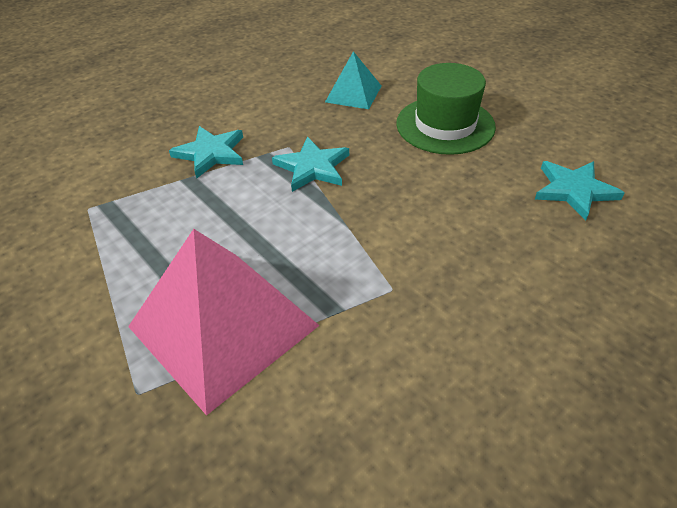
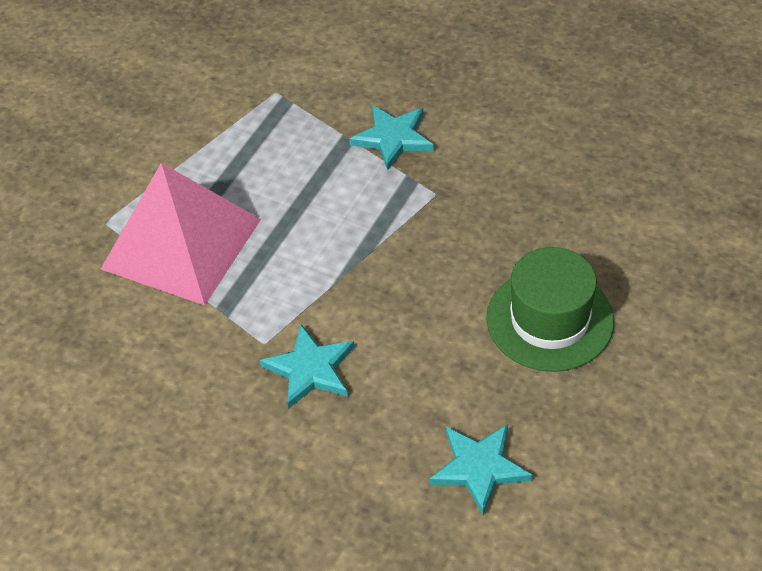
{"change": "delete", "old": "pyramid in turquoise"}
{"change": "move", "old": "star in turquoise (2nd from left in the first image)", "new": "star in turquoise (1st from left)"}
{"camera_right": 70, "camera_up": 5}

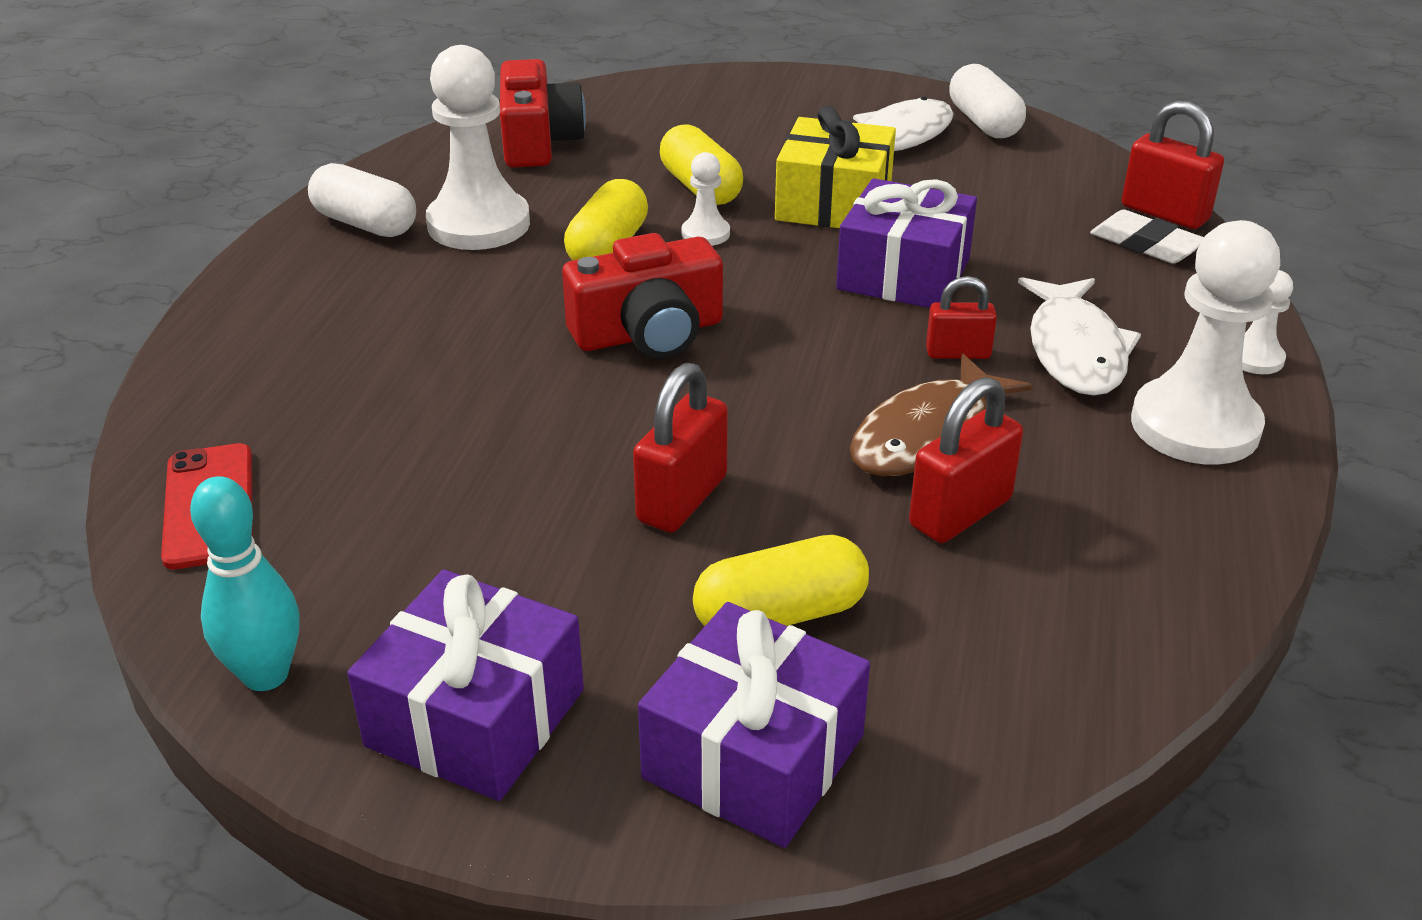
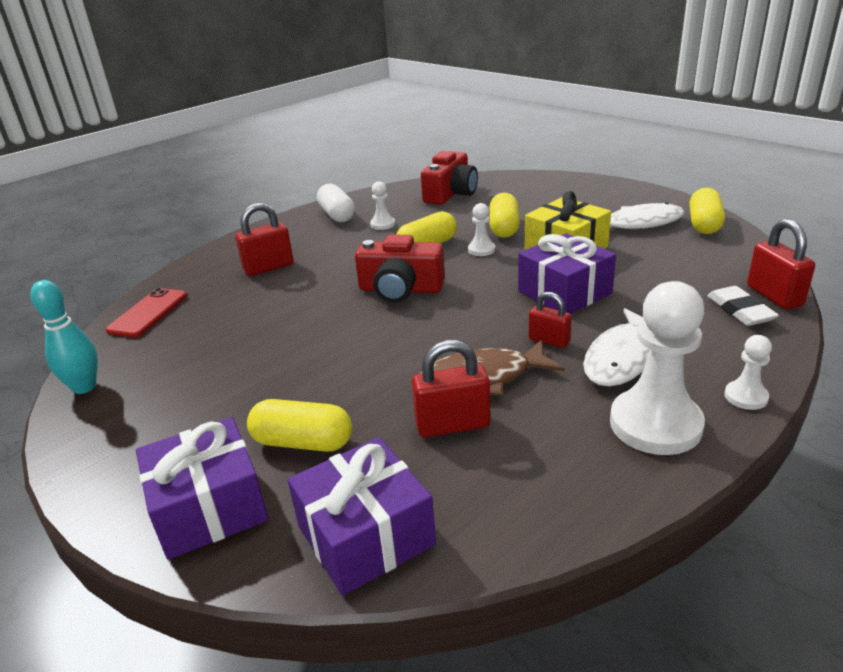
{"change": "resize", "old": "pawn in white (1st from left)", "factor": 0.47}
{"change": "recolor", "old": "capsule in white (2nd from left)", "new": "capsule in yellow (4th from left)"}
{"change": "move", "old": "padlock in red (1st from left)"}
{"change": "move", "old": "gift in purple (1st from left in the first image)", "new": "gift in purple (2nd from left)"}
{"camera_right": 35, "camera_up": -5}

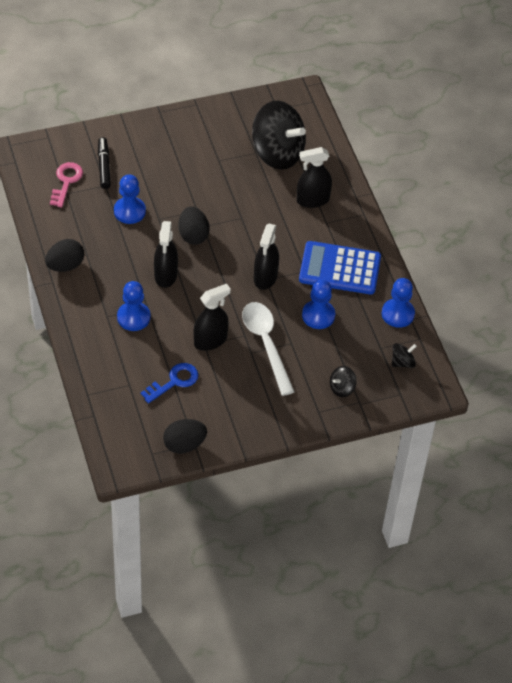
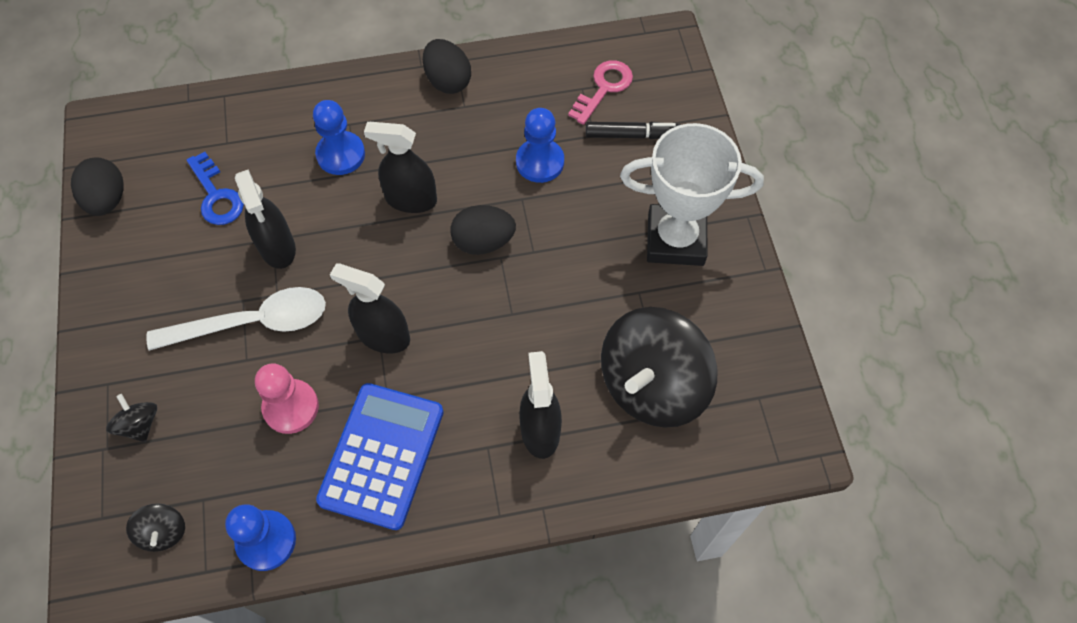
{"change": "rotate", "old": "key in pink", "degrees": -75}
{"change": "recolor", "old": "pawn in blue (3rd from left)", "new": "pawn in pink"}
{"change": "insert", "new": "trophy in white"}
{"camera_right": 100, "camera_up": 10}

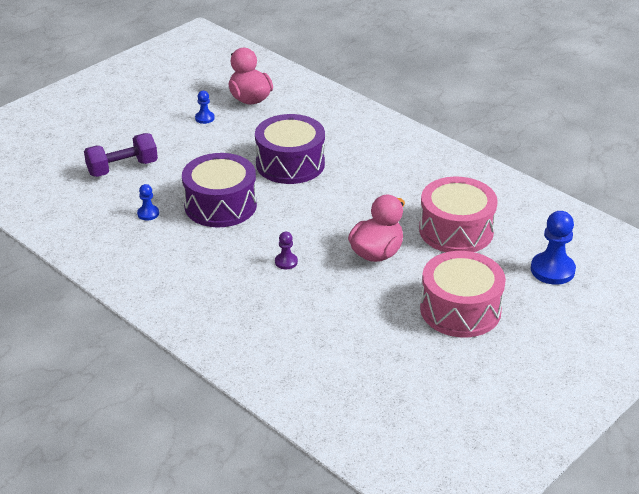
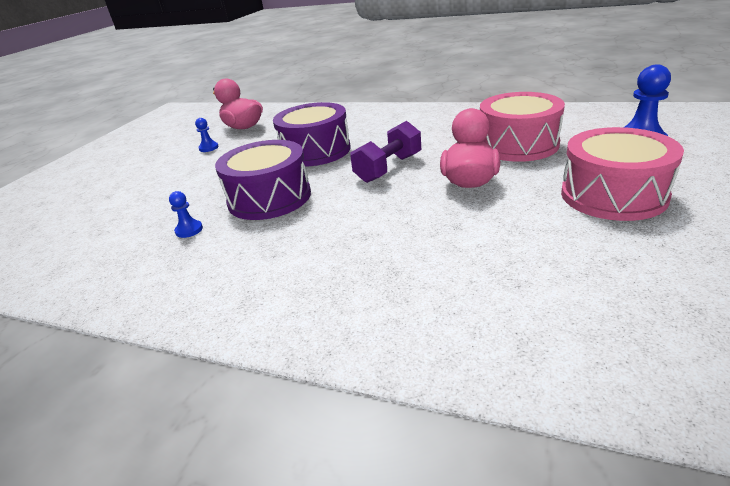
{"change": "move", "old": "dumbbell in purple"}
{"change": "delete", "old": "pawn in purple"}
{"camera_right": -20, "camera_up": -5}

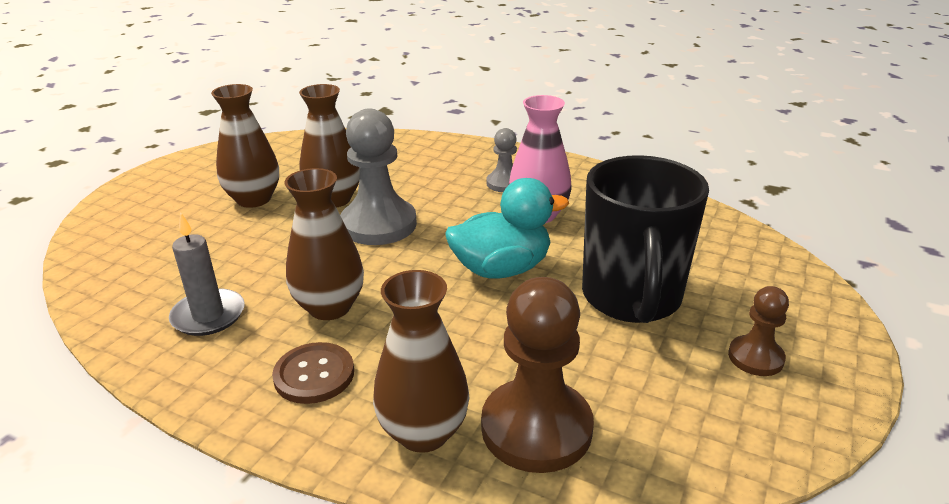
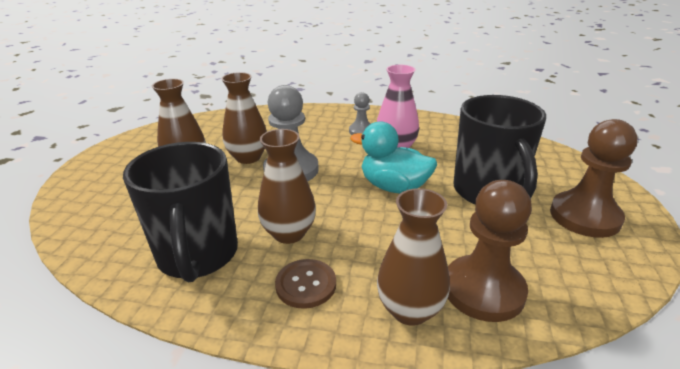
{"change": "rotate", "old": "duck in turquoise", "degrees": -120}
{"change": "replace", "old": "candle in grey", "new": "mug in black (1st from left)"}
{"change": "resize", "old": "pawn in brown (2nd from left)", "factor": 1.87}
{"camera_right": -15, "camera_up": 0}

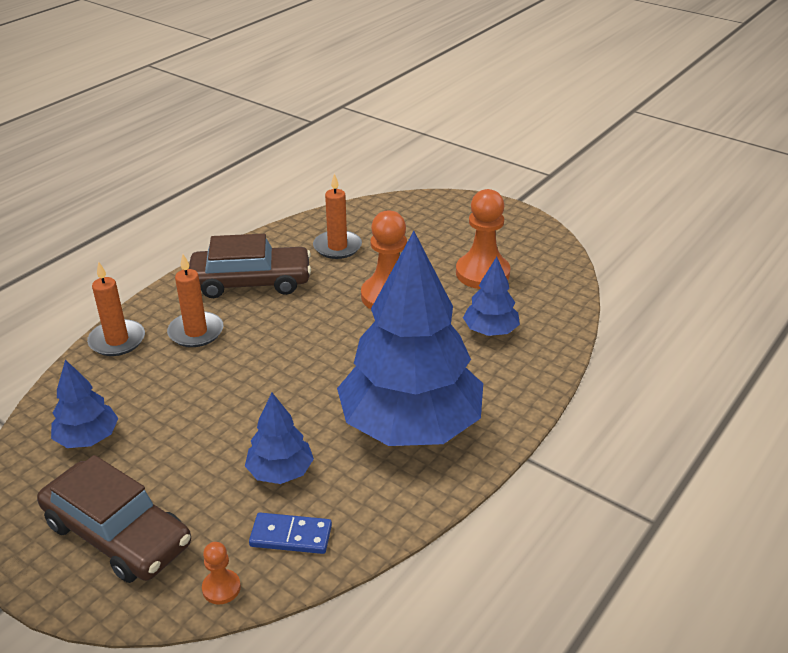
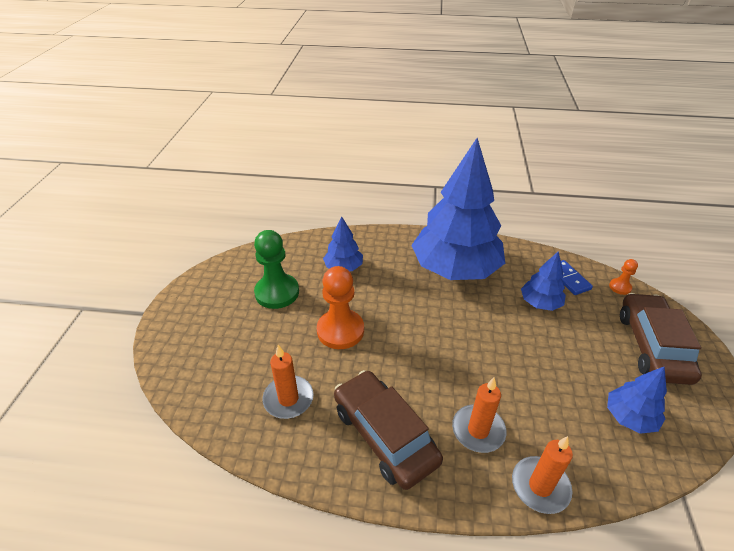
{"change": "recolor", "old": "pawn in orange (3rd from left)", "new": "pawn in green"}
{"camera_right": -120, "camera_up": 5}

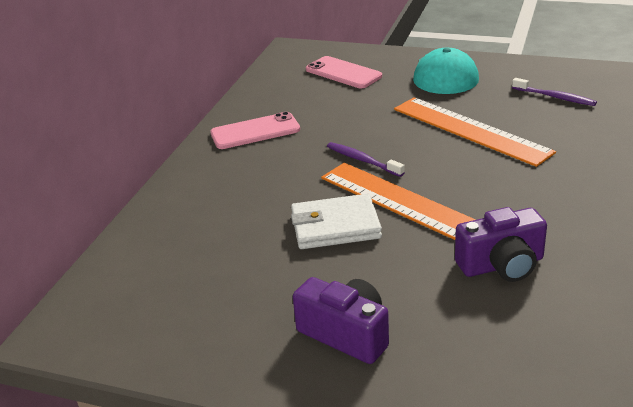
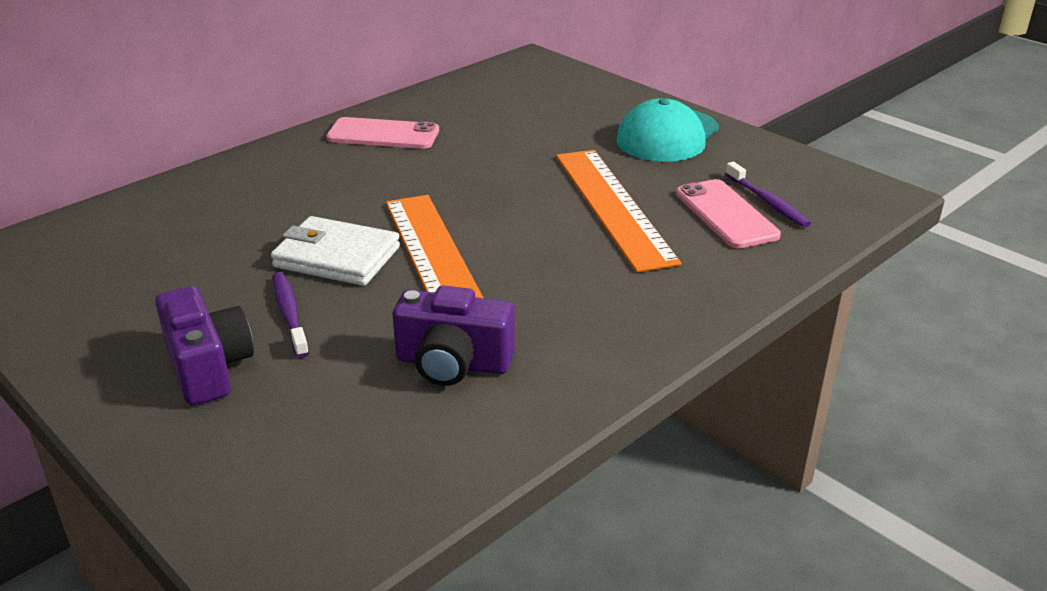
{"change": "move", "old": "phone in pink (2nd from left)"}
{"change": "move", "old": "toothbrush in purple (1st from left)"}
{"camera_right": 25, "camera_up": 0}

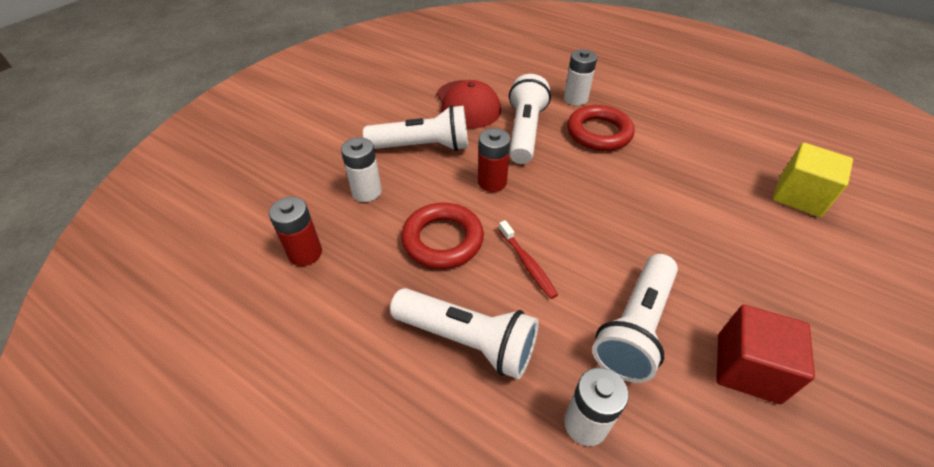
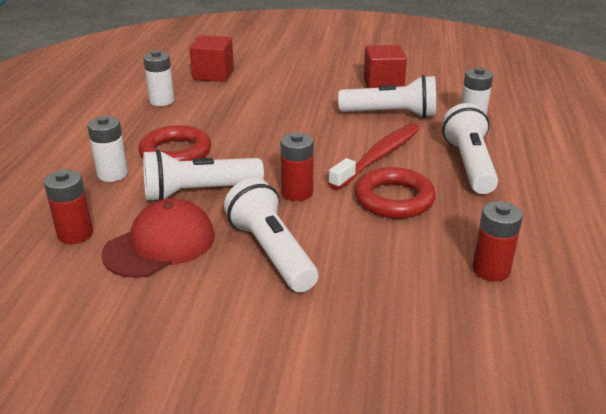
{"change": "move", "old": "battery in white (1st from left in the first image)", "new": "battery in white (2nd from left)"}
{"change": "recolor", "old": "cube in yellow", "new": "cube in red (1st from left)"}
{"change": "resize", "old": "toothbrush in red", "factor": 1.76}
{"change": "insert", "new": "battery in red (1st from left)"}
{"camera_right": -115, "camera_up": -15}

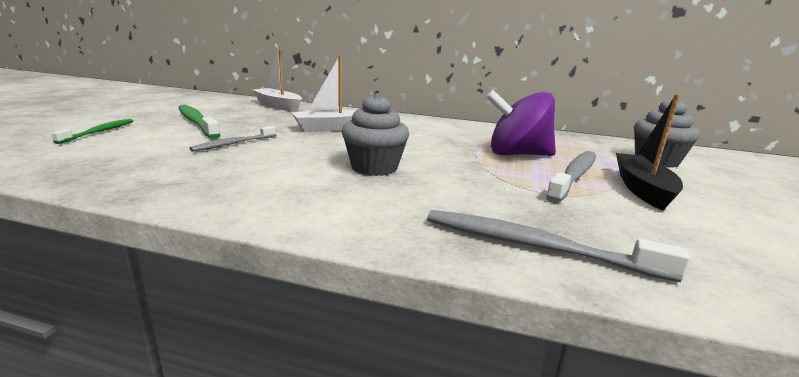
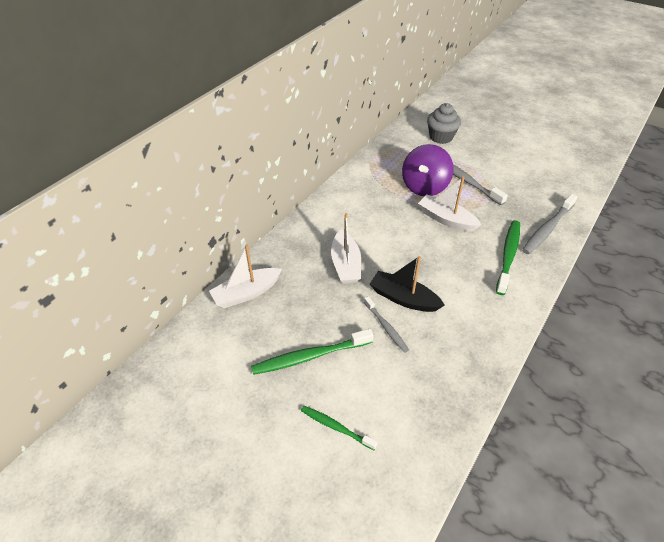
{"change": "delete", "old": "cupcake in grey (1st from left)"}
{"change": "move", "old": "boat in black"}
{"change": "insert", "new": "boat in white (3rd from left)"}
{"change": "insert", "new": "toothbrush in green (3rd from left)"}
{"camera_right": -70, "camera_up": 25}

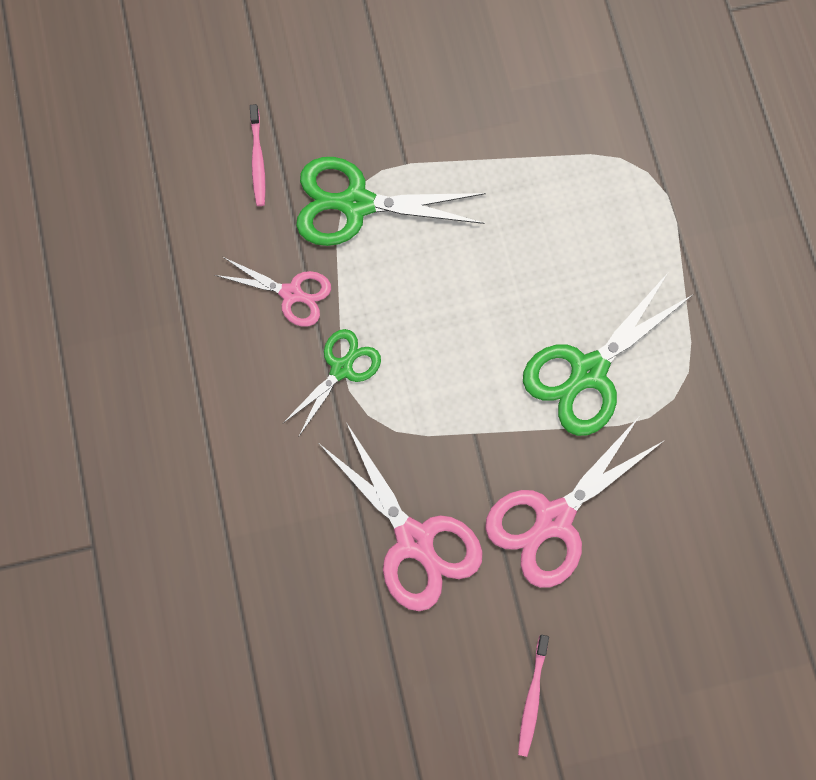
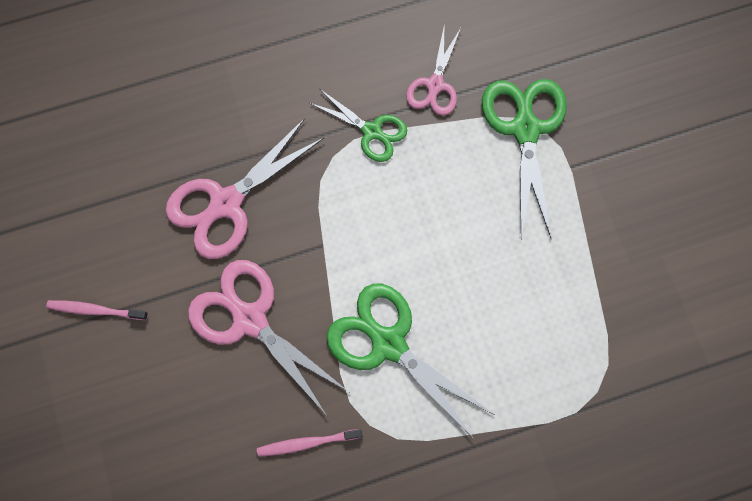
{"change": "move", "old": "toothbrush in pink (1st from left in the first image)", "new": "toothbrush in pink (2nd from left)"}
{"camera_right": 85, "camera_up": 0}

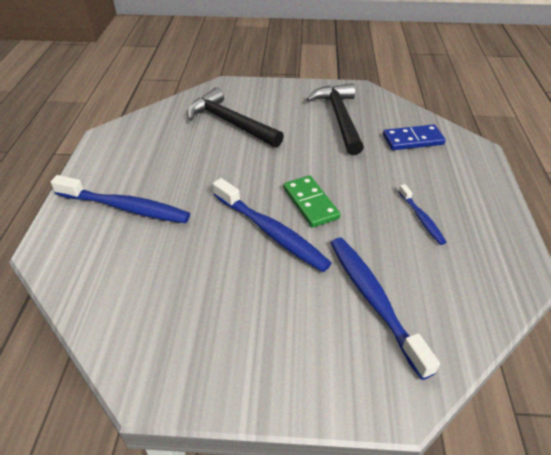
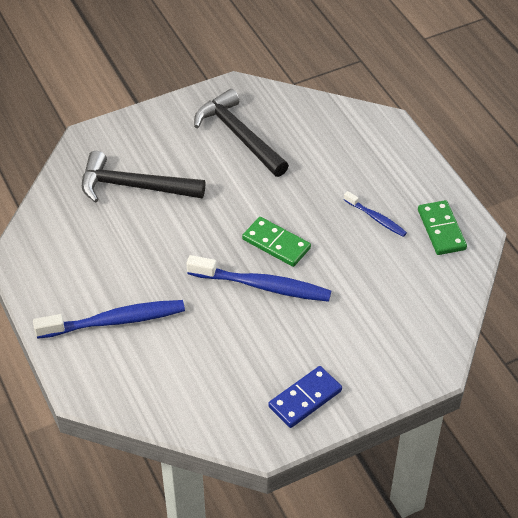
{"change": "move", "old": "domino in blue"}
{"change": "delete", "old": "toothbrush in blue (3rd from left)"}
{"change": "insert", "new": "domino in green (2nd from left)"}
{"camera_right": -30, "camera_up": 5}

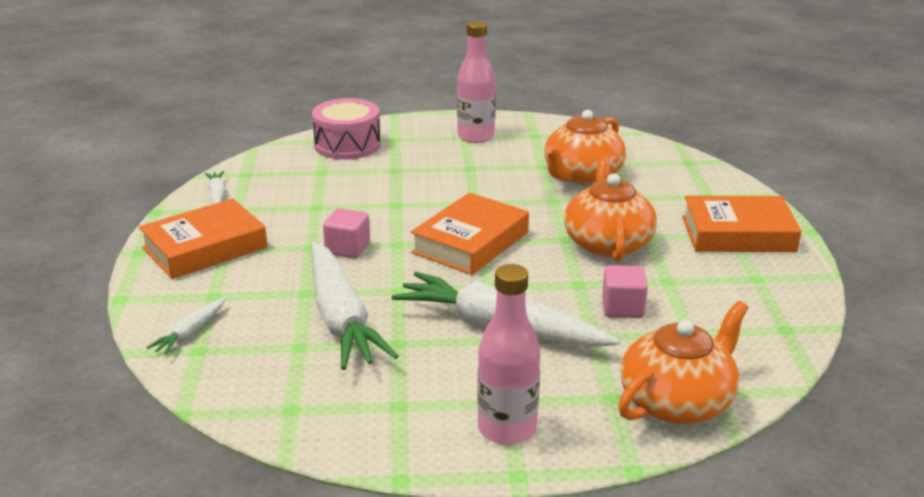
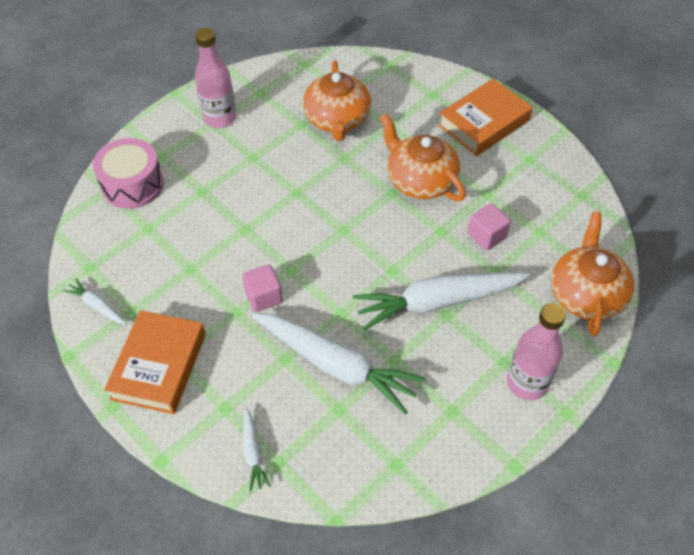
{"change": "delete", "old": "book in orange (2nd from left)"}
{"camera_right": -40, "camera_up": 25}

